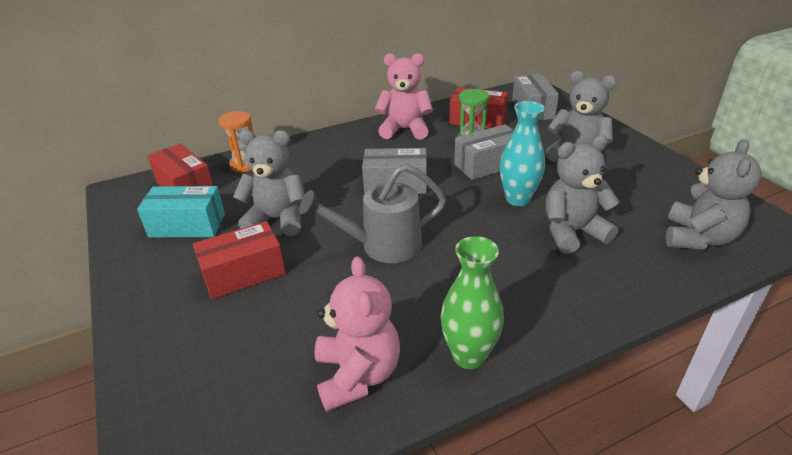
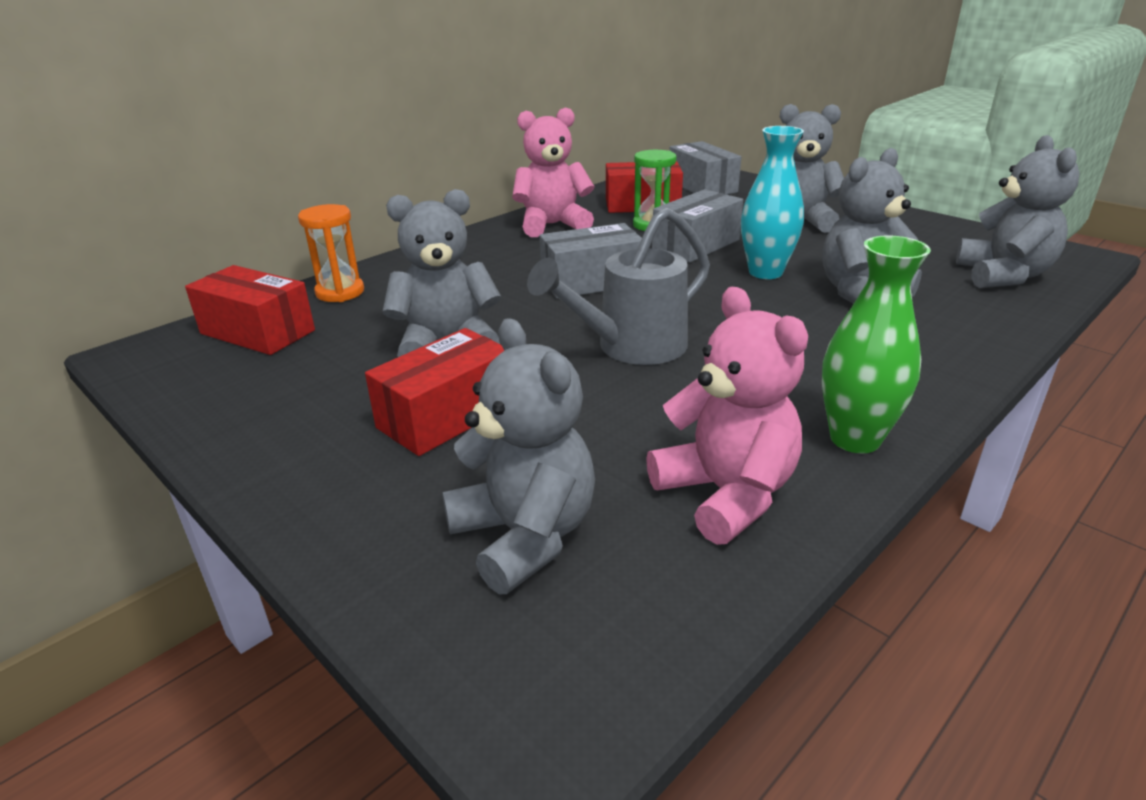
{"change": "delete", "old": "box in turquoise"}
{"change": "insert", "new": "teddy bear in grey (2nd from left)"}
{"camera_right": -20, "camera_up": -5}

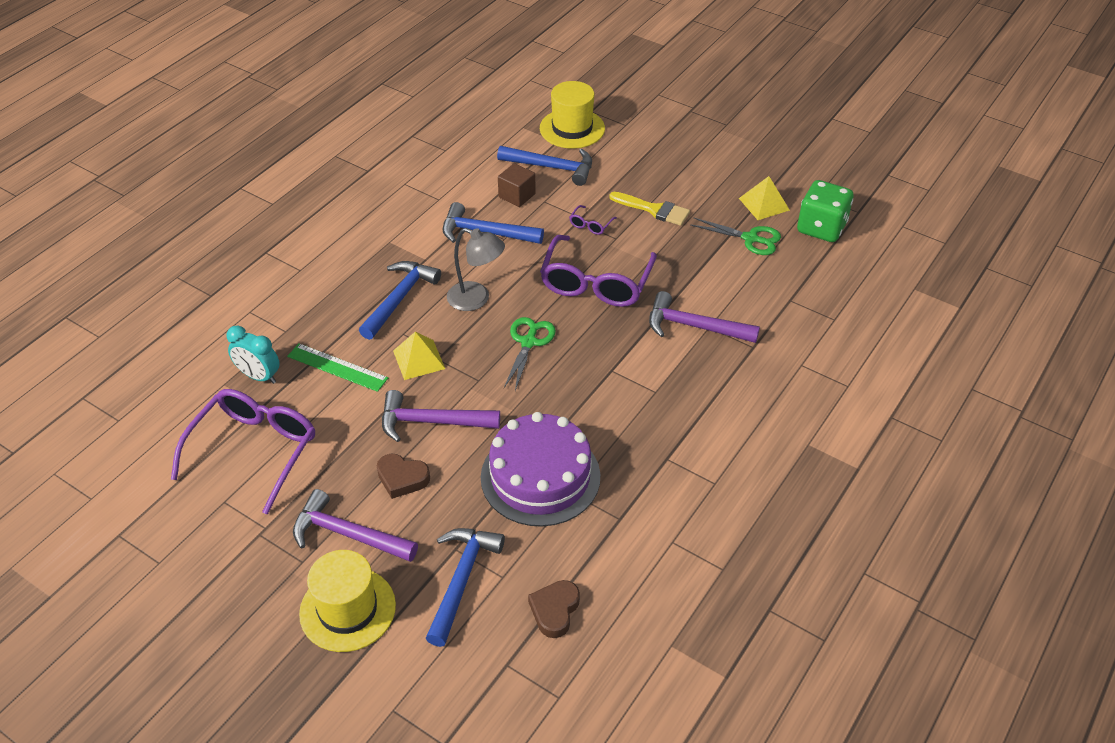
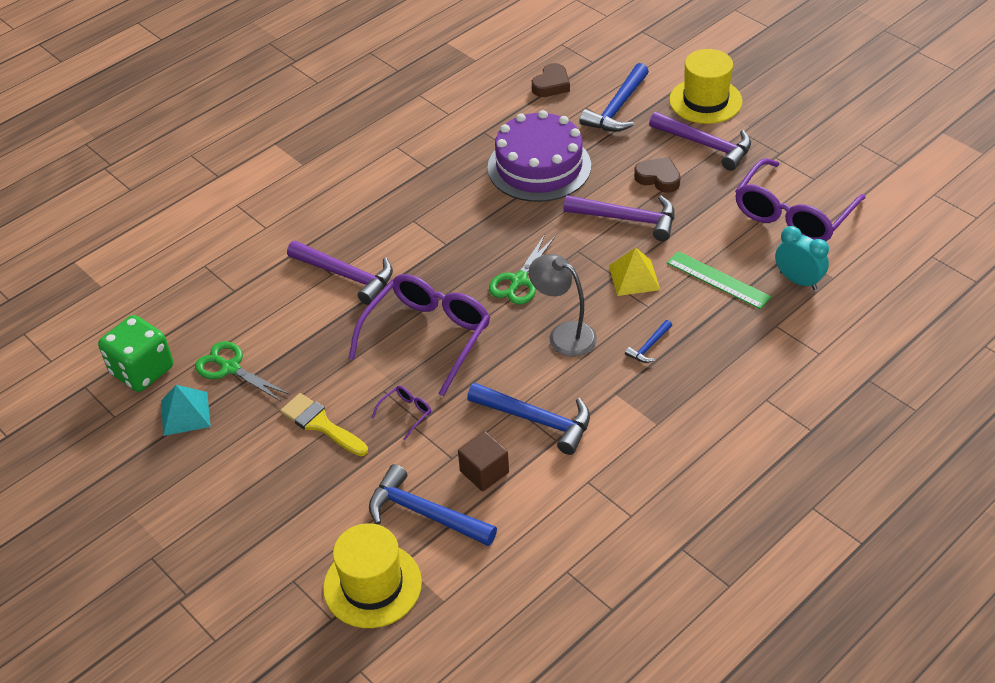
{"change": "recolor", "old": "pyramid in yellow (2nd from left)", "new": "pyramid in turquoise"}
{"change": "resize", "old": "hammer in blue (1st from left in the first image)", "factor": 0.49}
{"camera_right": -165, "camera_up": 0}

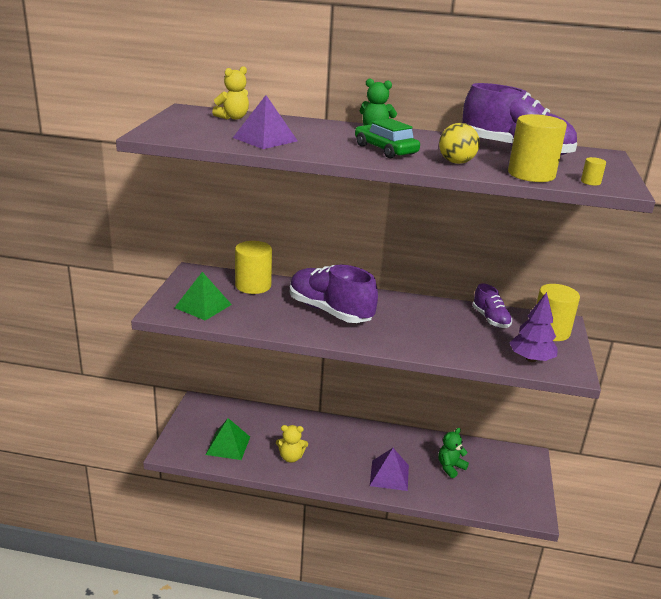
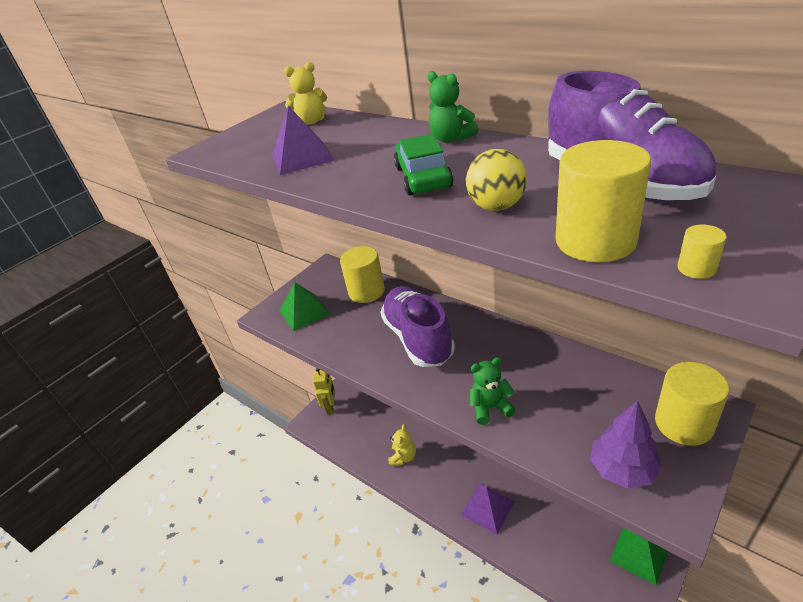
{"change": "delete", "old": "shoe in purple (2nd from left)"}
{"change": "move", "old": "pyramid in green (2nd from left)"}
{"change": "rotate", "old": "teddy bear in yellow (2nd from left)", "degrees": -105}
{"change": "move", "old": "teddy bear in green (2nd from left)"}
{"change": "insert", "new": "robot in yellow"}
{"camera_right": 35, "camera_up": 10}

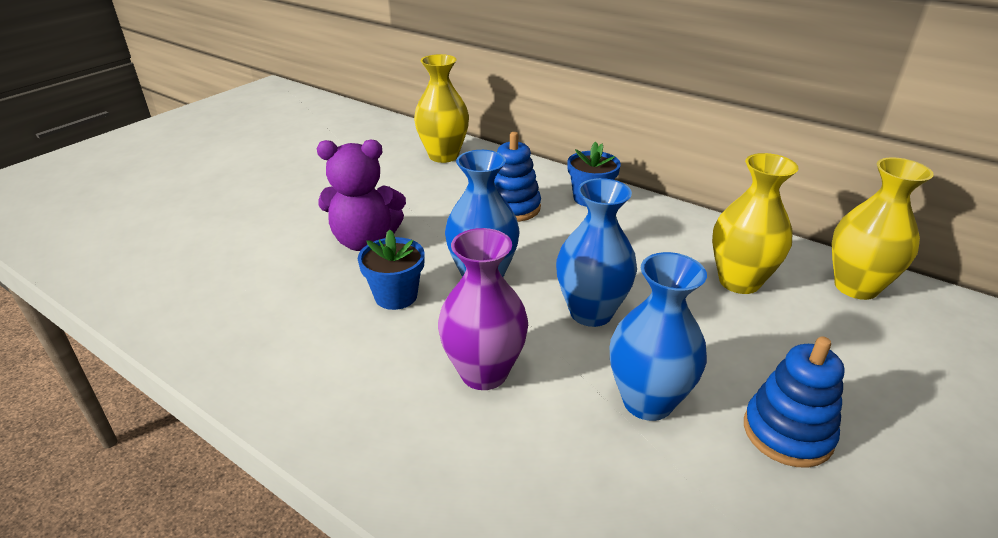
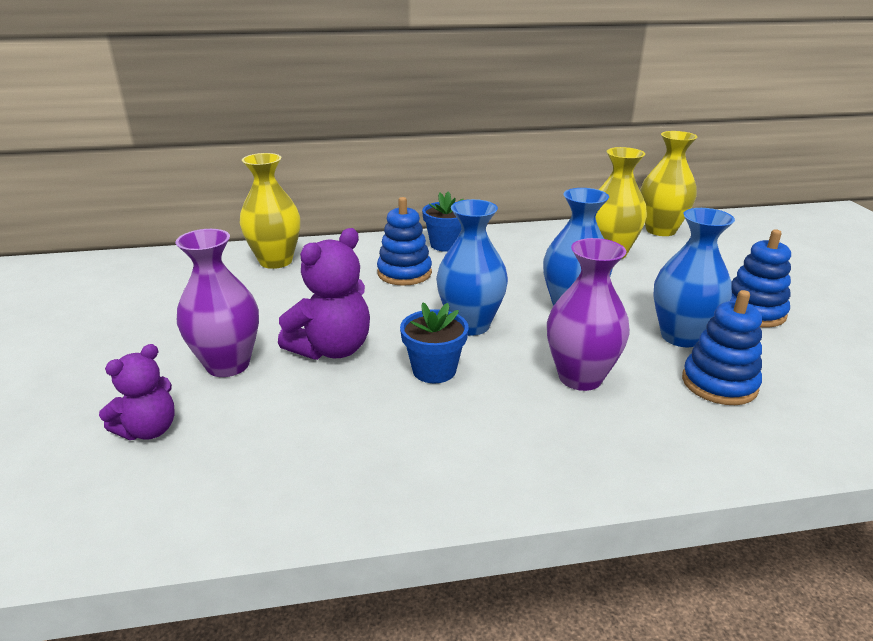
{"change": "insert", "new": "vase in purple (1st from left)"}
{"change": "insert", "new": "stacking toy in blue (2nd from left)"}
{"change": "insert", "new": "teddy bear in purple (1st from left)"}
{"camera_right": -45, "camera_up": -5}

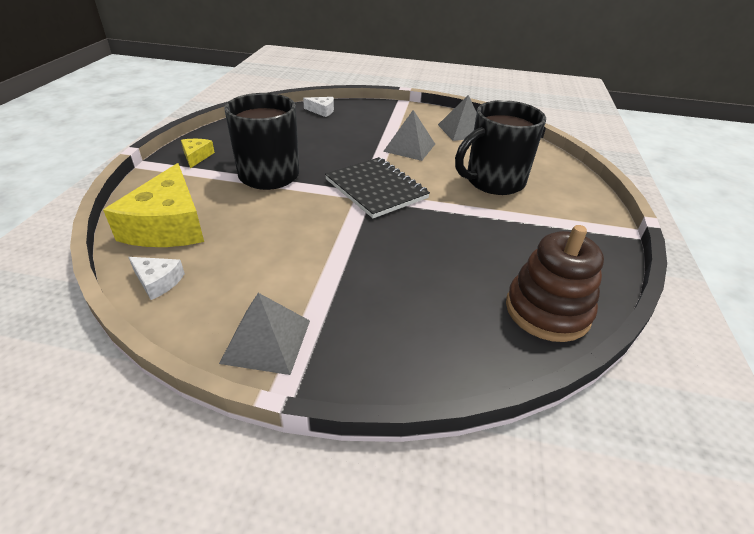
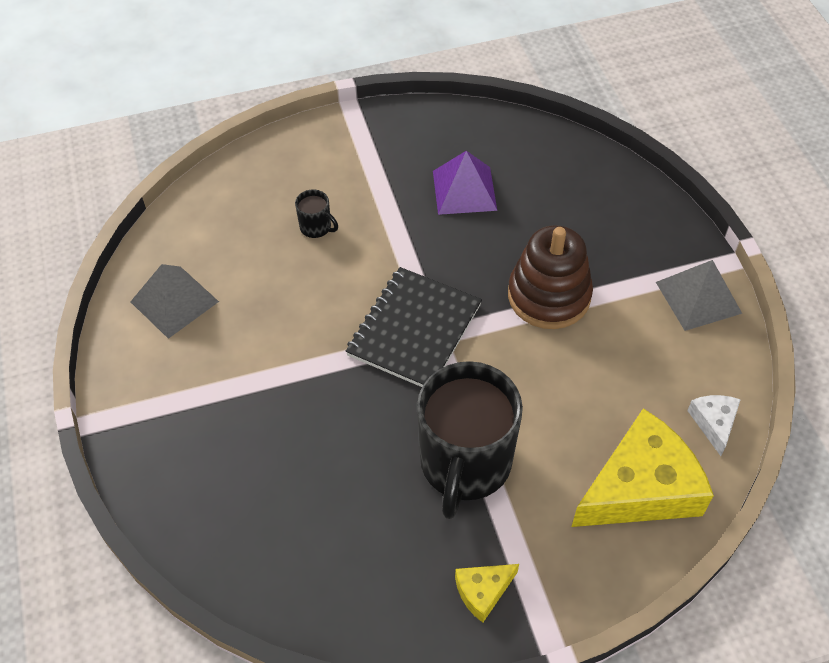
{"change": "delete", "old": "cheese in white (2nd from left)"}
{"change": "resize", "old": "mug in black (2nd from left in the first image)", "factor": 0.4}
{"change": "delete", "old": "pyramid in grey (2nd from left)"}
{"change": "move", "old": "stacking toy in brown"}
{"change": "insert", "new": "pyramid in purple"}
{"camera_right": -115, "camera_up": 15}

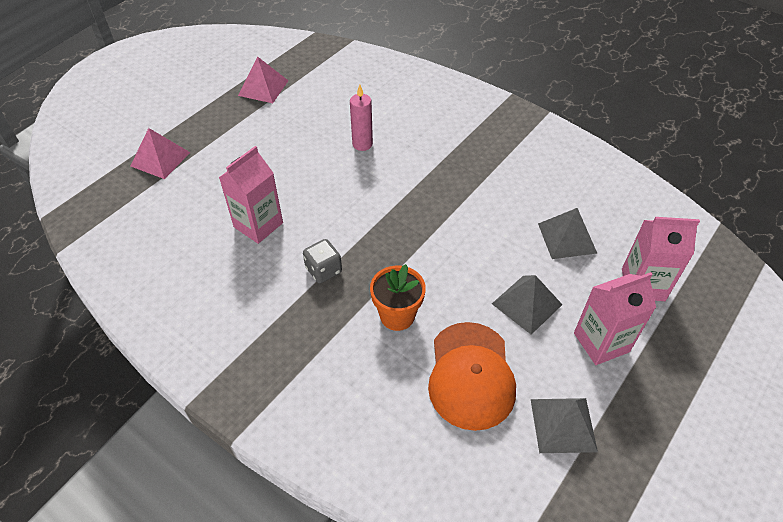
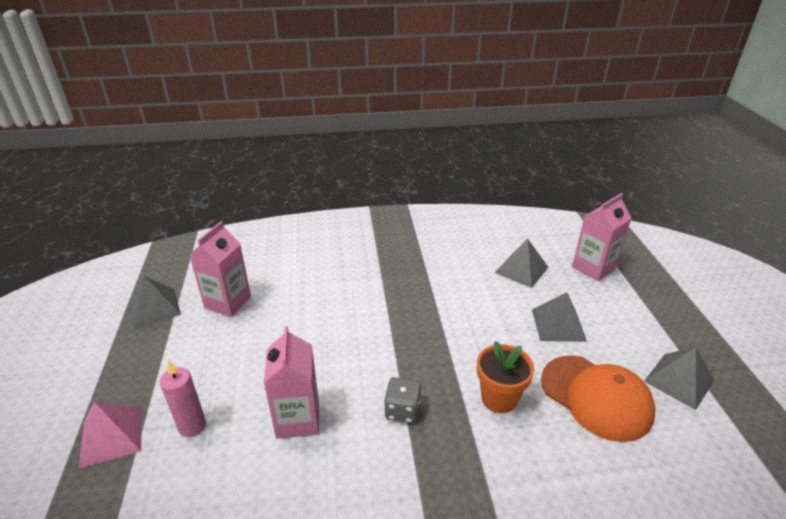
{"change": "recolor", "old": "pyramid in pink (2nd from left)", "new": "pyramid in grey (1st from left)"}
{"change": "move", "old": "candle in pink"}
{"change": "move", "old": "carton in pink (2nd from left in the first image)", "new": "carton in pink (1st from left)"}
{"camera_right": -45, "camera_up": -15}

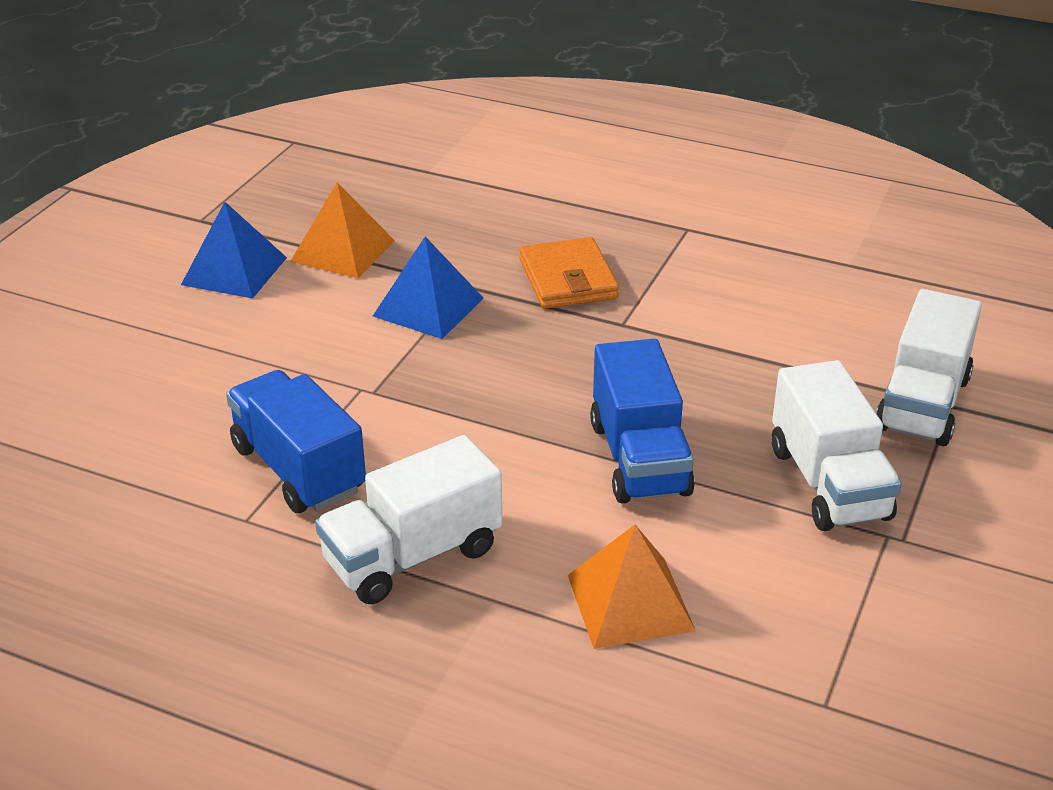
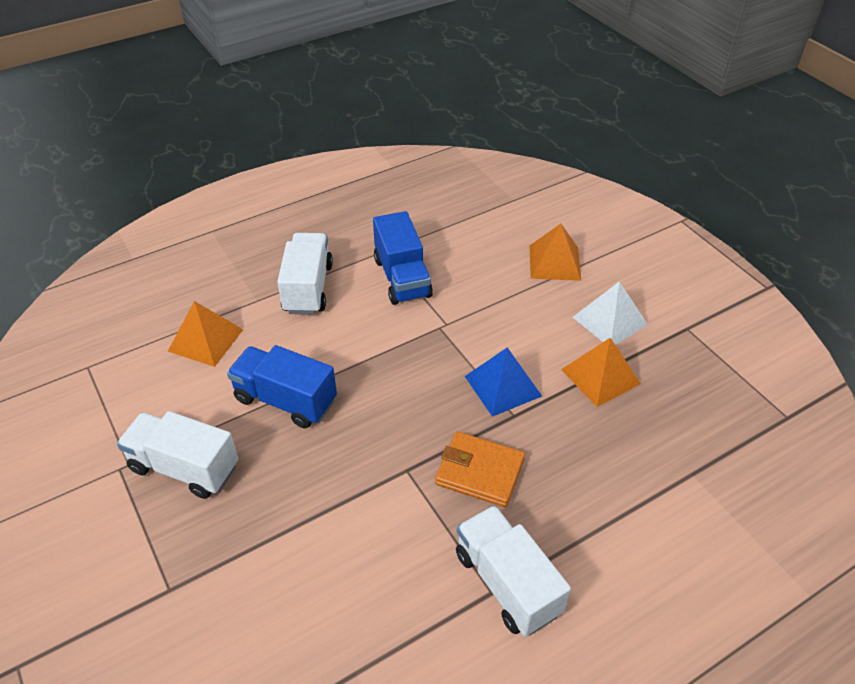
{"change": "recolor", "old": "pyramid in blue (1st from left)", "new": "pyramid in white"}
{"change": "move", "old": "truck in white (3rd from left)"}
{"change": "rotate", "old": "truck in blue (1st from left in the first image)", "degrees": 75}
{"change": "insert", "new": "pyramid in orange (2nd from left)"}
{"camera_right": 125, "camera_up": 10}

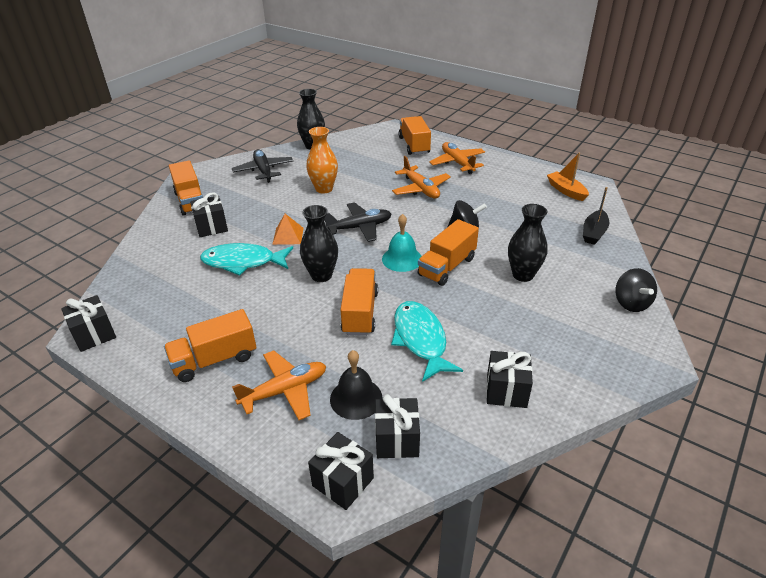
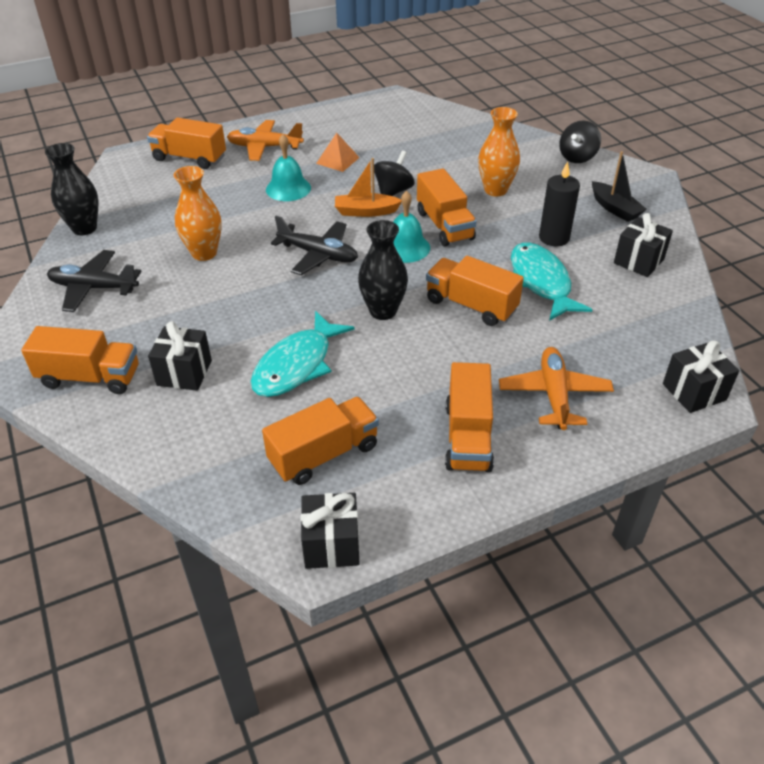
{"change": "move", "old": "boat in orange"}
{"change": "replace", "old": "plane in orange (2nd from left)", "new": "bell in turquoise (1st from left)"}
{"change": "move", "old": "boat in black"}
{"change": "rotate", "old": "plane in black (2nd from left)", "degrees": 105}
{"change": "recolor", "old": "vase in black (3rd from left)", "new": "vase in orange (2nd from left)"}
{"change": "move", "old": "pyramid in orange"}
{"change": "rotate", "old": "spinning top in black (2nd from left)", "degrees": 105}
{"change": "rotate", "old": "fish in turquoise (2nd from left)", "degrees": 60}
{"change": "delete", "old": "bell in black"}
{"change": "delete", "old": "gift in black (4th from left)"}
{"change": "insert", "new": "candle in black"}
{"change": "insert", "new": "truck in orange (3rd from left)"}
{"camera_right": -60, "camera_up": 5}

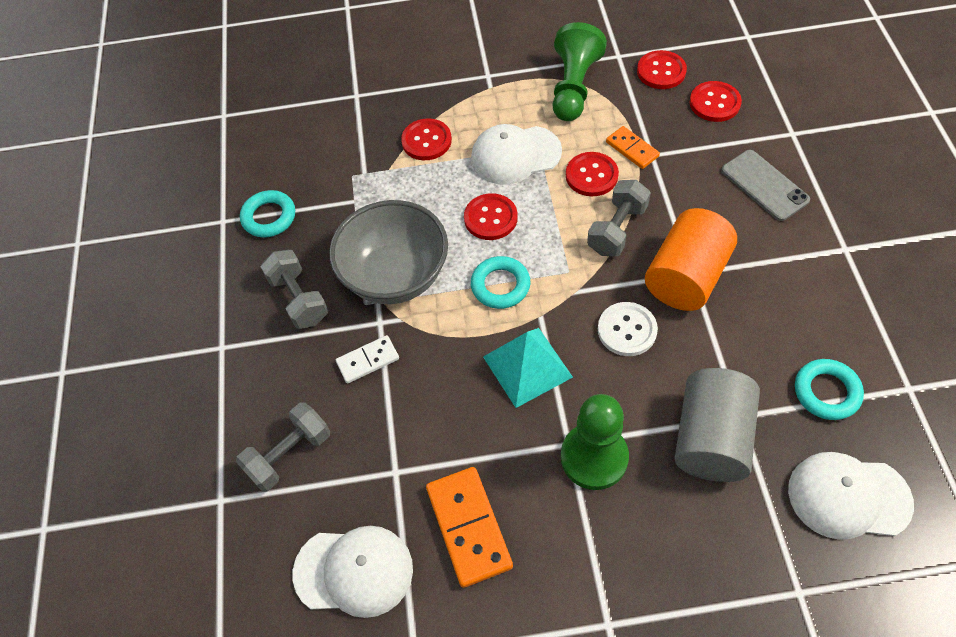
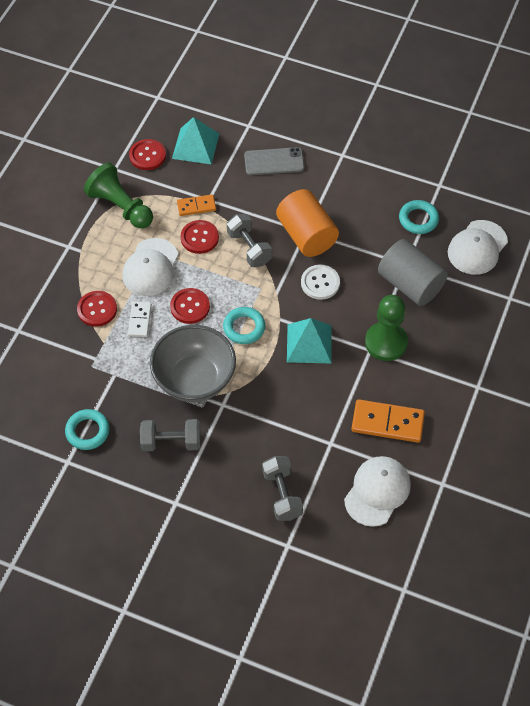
{"change": "replace", "old": "button in red (5th from left)", "new": "pyramid in turquoise (1st from left)"}
{"change": "move", "old": "domino in white"}
{"camera_right": -65, "camera_up": 0}

